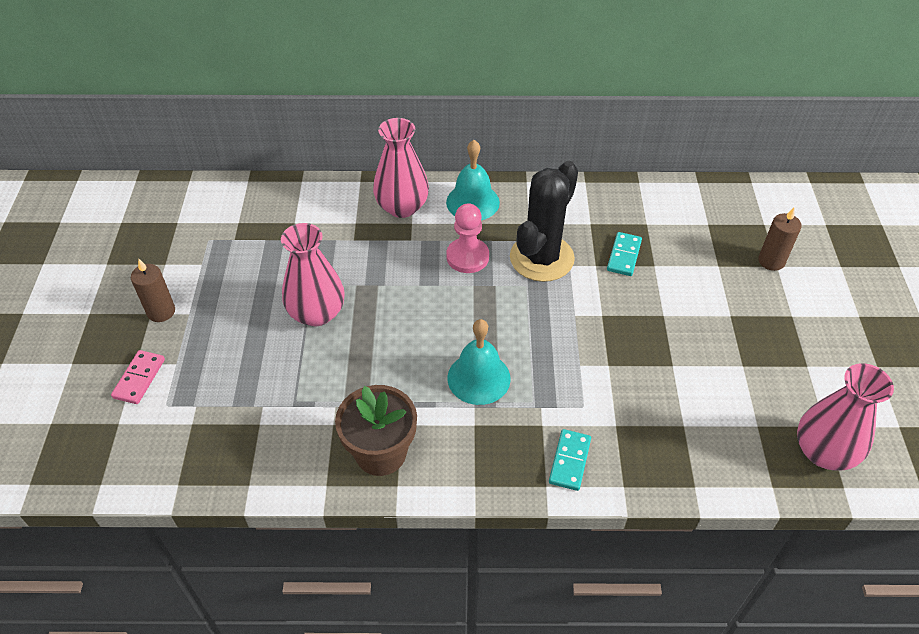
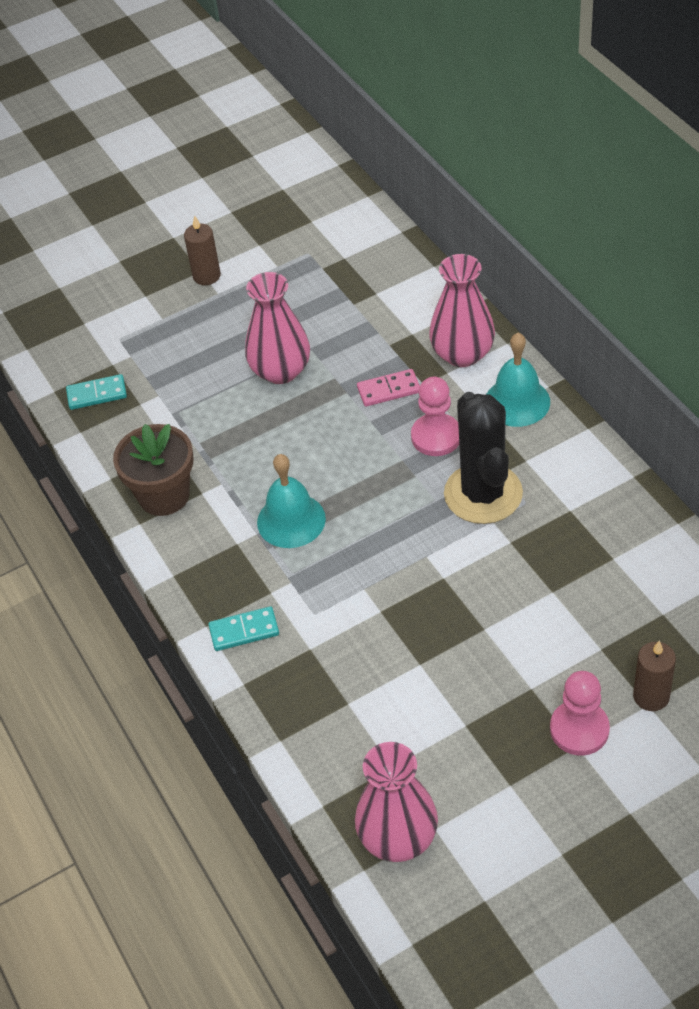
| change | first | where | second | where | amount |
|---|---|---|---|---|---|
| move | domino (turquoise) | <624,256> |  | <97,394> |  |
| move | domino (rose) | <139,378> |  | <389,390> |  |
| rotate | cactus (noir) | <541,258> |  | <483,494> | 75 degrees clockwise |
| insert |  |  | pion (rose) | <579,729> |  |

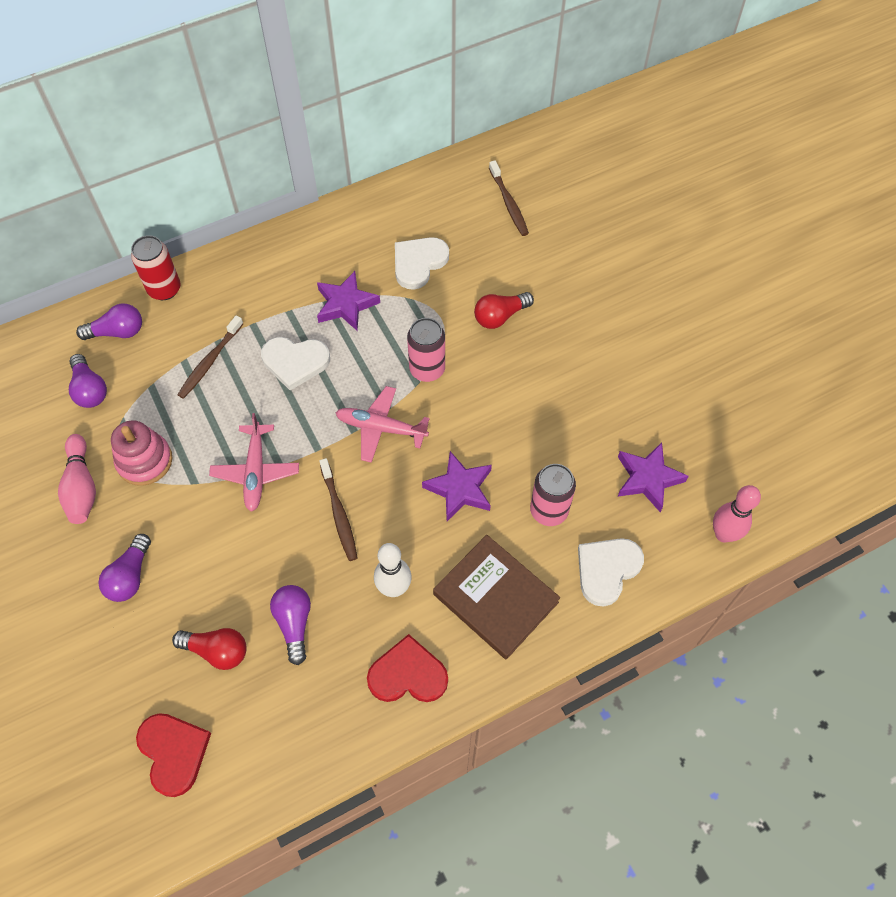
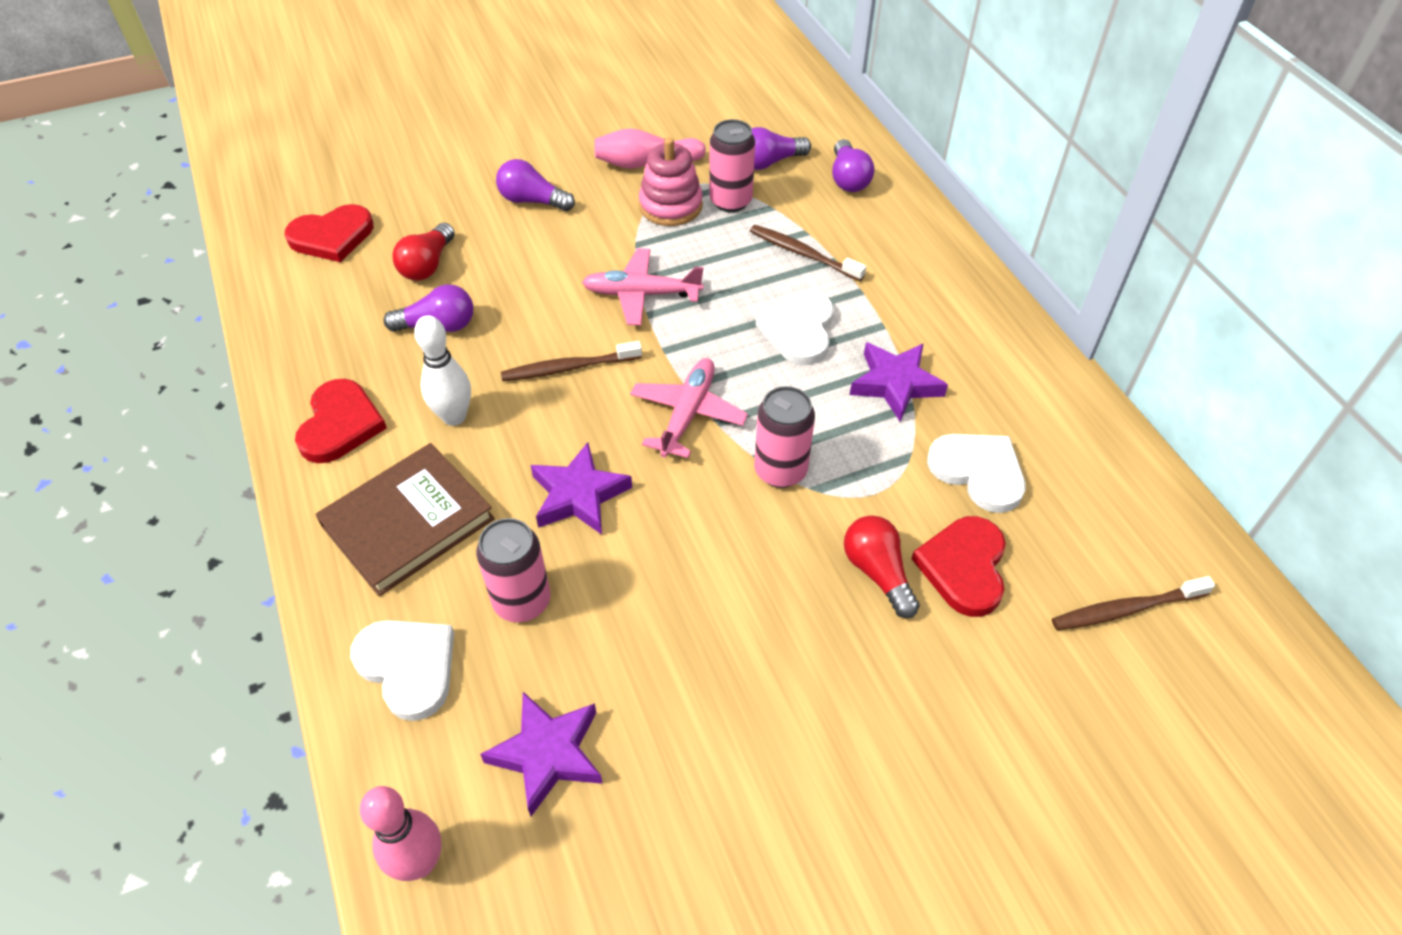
| change | first | where | second | where | amount |
|---|---|---|---|---|---|
| insert |  |  | canette (rose) | <730,201> |  |
| insert |  |  | cœur (rouge) | <964,567> |  |
| delete | canette (rouge) | <164,289> |  |  |  |

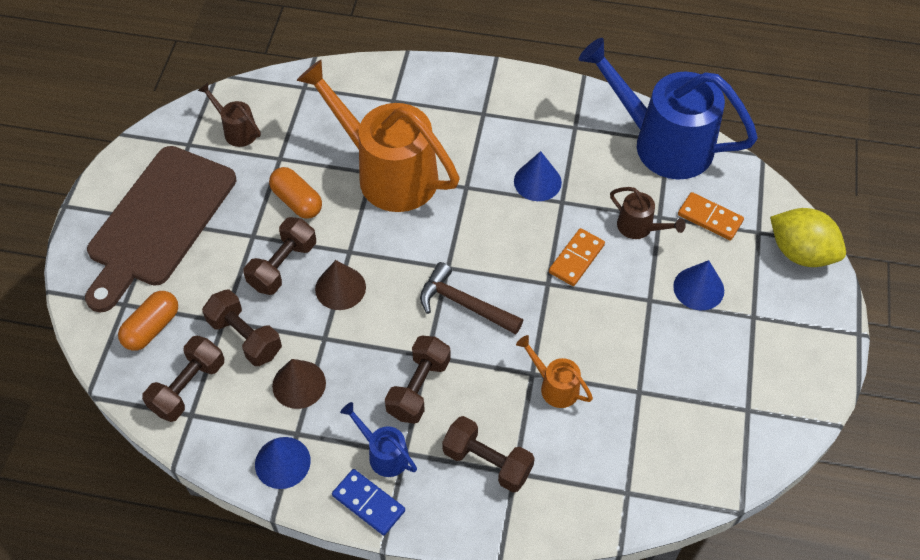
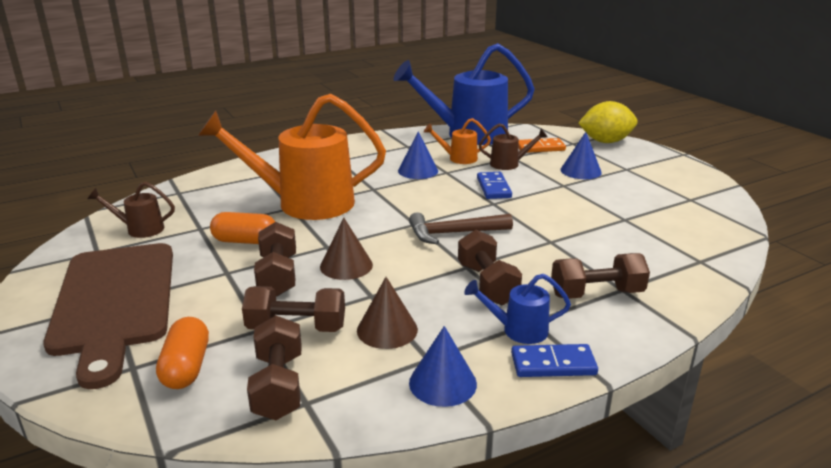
| change | first | where | second | where | amount |
|---|---|---|---|---|---|
| move | arrosoir (orange) | <554,386> |  | <458,158> |  |
| recolor | domino (orange) | <576,259> | domino (bleu) | <493,188> |  |

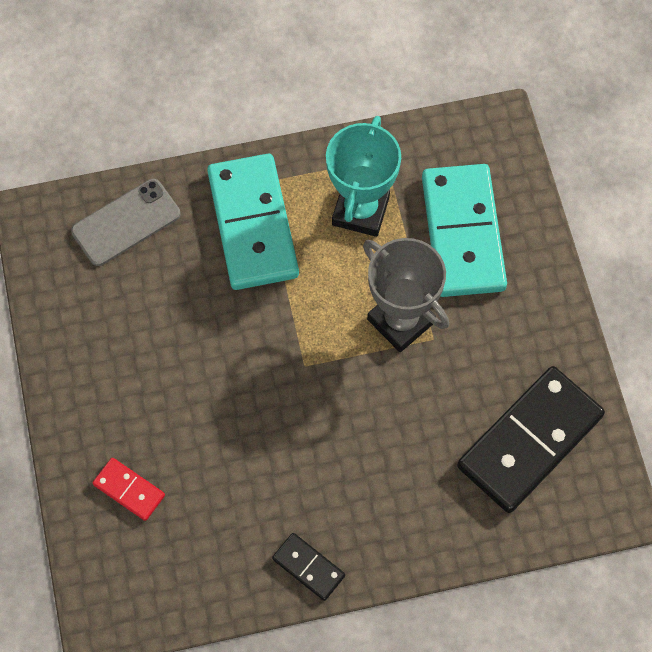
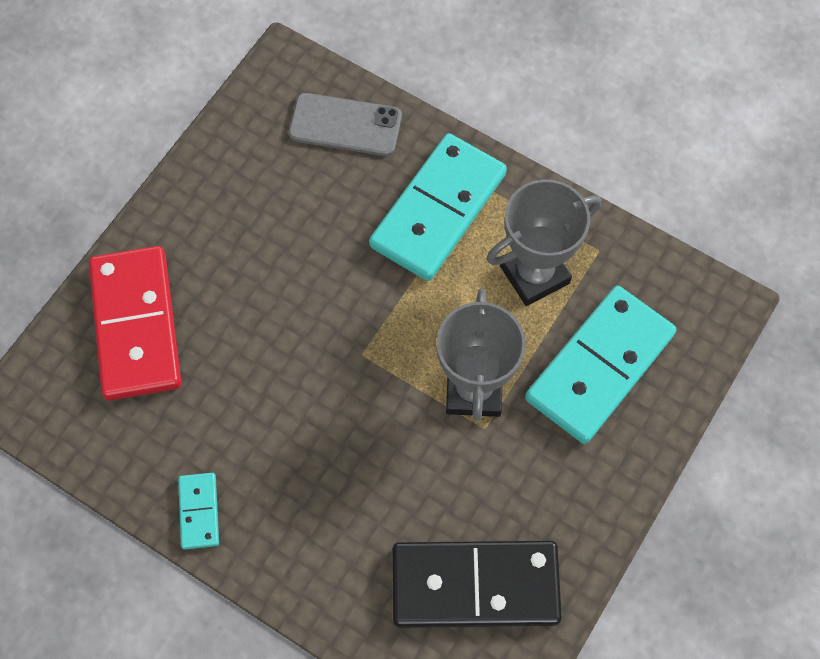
| change | first | where | second | where | amount |
|---|---|---|---|---|---|
| resize | domino (rouge) | <129,490> |  | <136,325> | x2.18 |
| recolor | domino (noir) | <308,567> | domino (turquoise) | <199,511> |  |
| recolor | trophée (turquoise) | <360,211> | trophée (gris) | <534,274> |  |

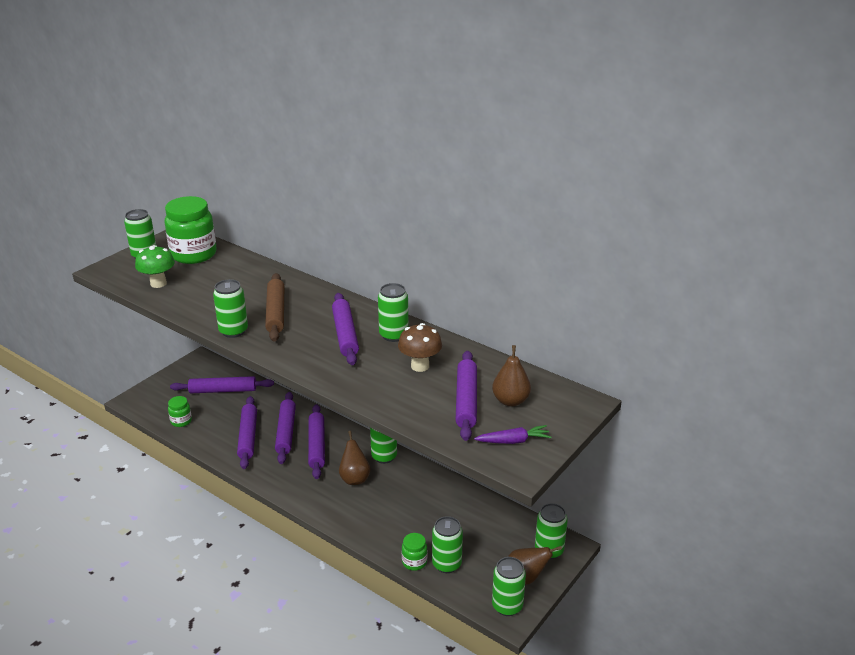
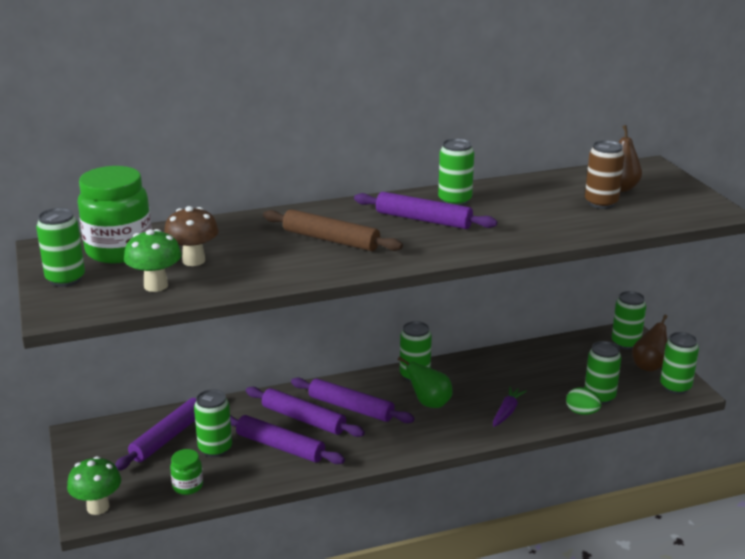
| change | first | where | second | where | amount |
|---|---|---|---|---|---|
| insert |  |  | champignon (vert) | <98,507> |  |
| move | champignon (marron) | <420,366> |  | <193,260> |  |
| move | canette (vert) | <233,331> |  | <215,448> |  |
| recolor | poire (marron) | <354,478> | poire (vert) | <429,403> |  |
| move | carotte (violet) | <513,441> |  | <507,411> |  |
| replace | bocal (vert) | <414,562> | œuf (vert) | <582,412> |  |
| replace | rouleau à pâtisserie (violet) | <466,400> | canette (marron) | <601,203> |  |

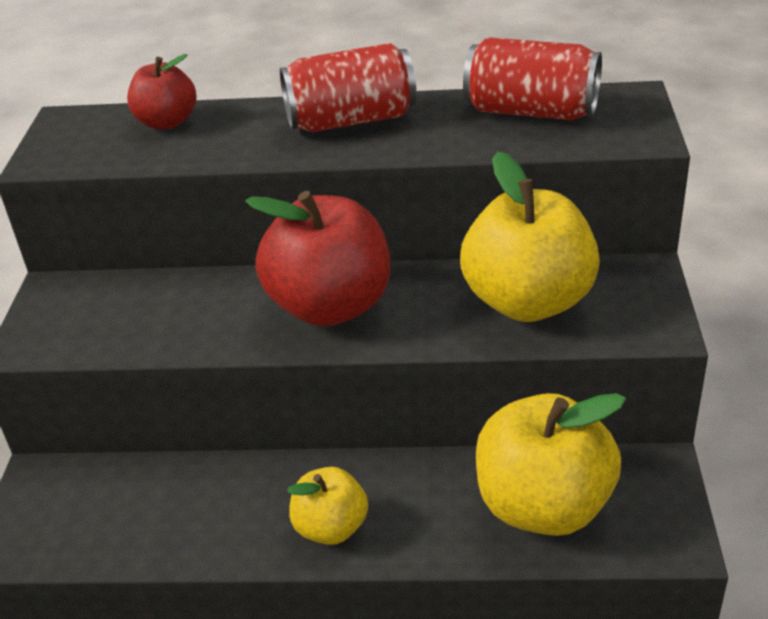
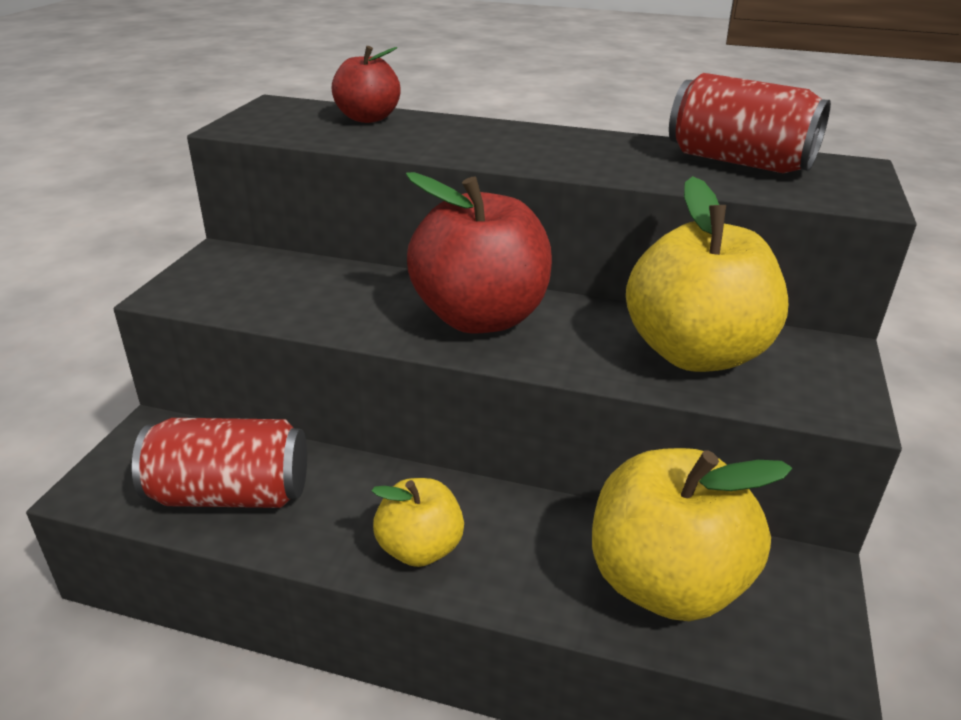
| change | first | where | second | where | amount |
|---|---|---|---|---|---|
| move | canette (rouge) | <351,120> |  | <230,494> |  |

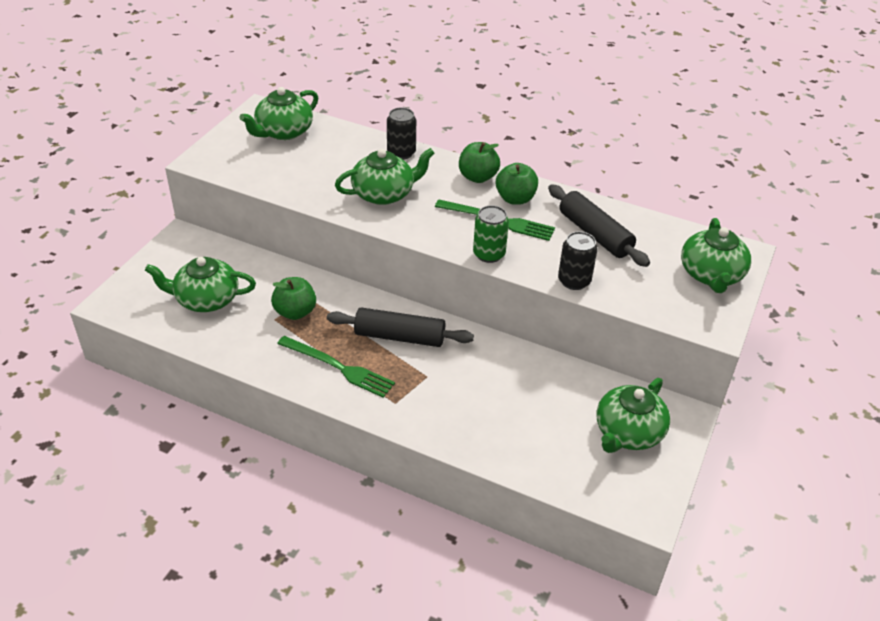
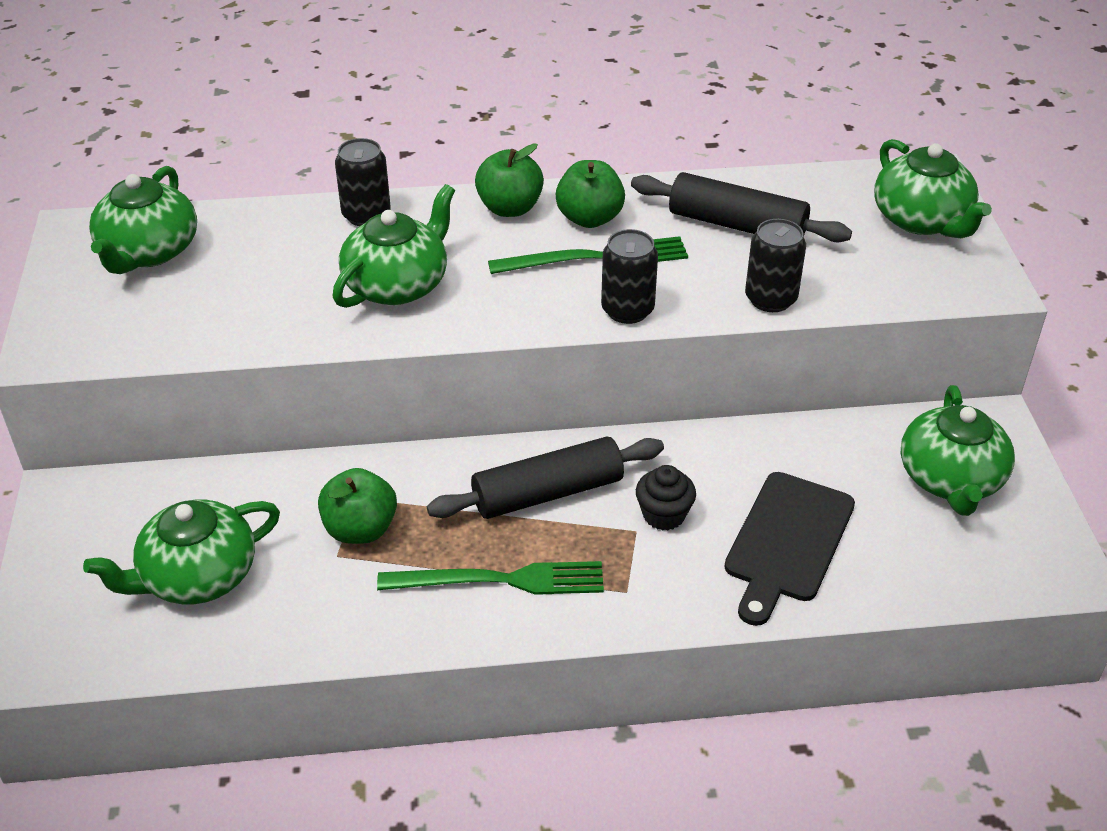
| change | first | where | second | where | amount |
|---|---|---|---|---|---|
| recolor | canette (vert) | <489,254> | canette (noir) | <627,310> |  |
| insert |  |  | muffin (noir) | <664,515> |  |
| insert |  |  | planche à découper (noir) | <787,542> |  |

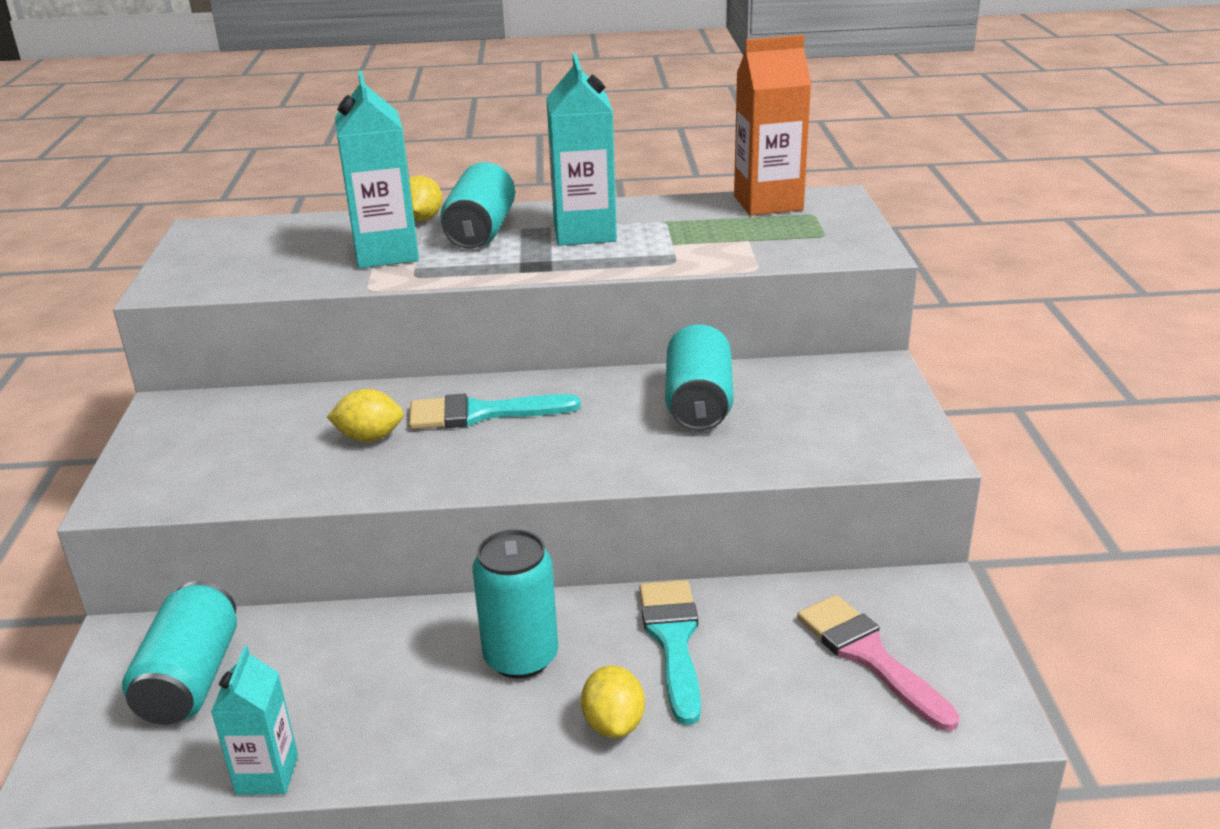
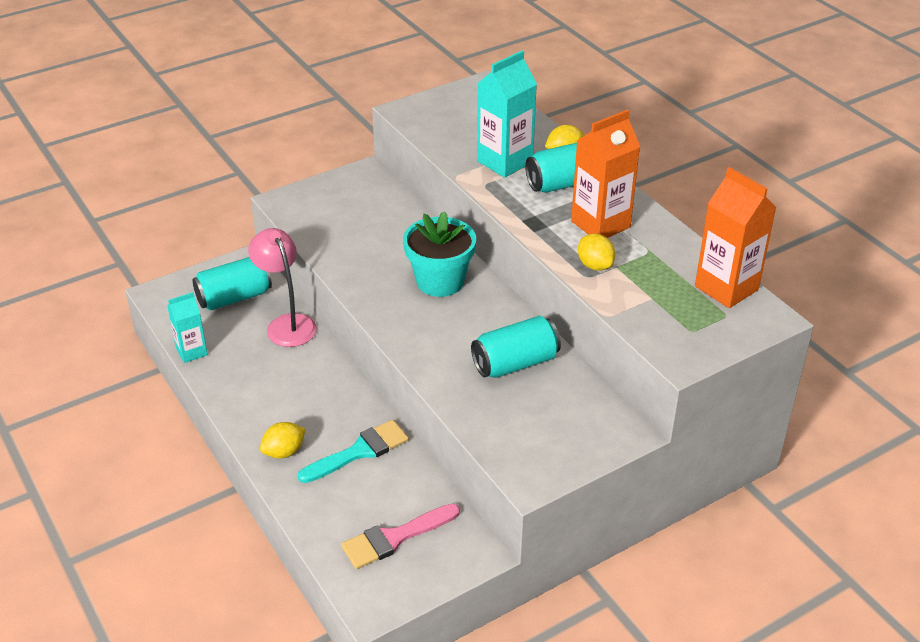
| change | first | where | second | where | amount |
|---|---|---|---|---|---|
| insert |  |  | lampe (rose) | <287,324> |  |
| rotate | pinceau (rose) | <869,656> |  | <395,538> | 150 degrees counterclockwise |
| replace | pinceau (turquoise) | <481,413> | pot de fleurs (turquoise) | <440,281> |  |
| recolor | brique de lait (turquoise) | <584,233> | brique de lait (orange) | <600,224> |  |
| move | citron (jaune) | <370,437> |  | <595,265> |  |
| delete | canette (turquoise) | <521,657> |  |  |  |

